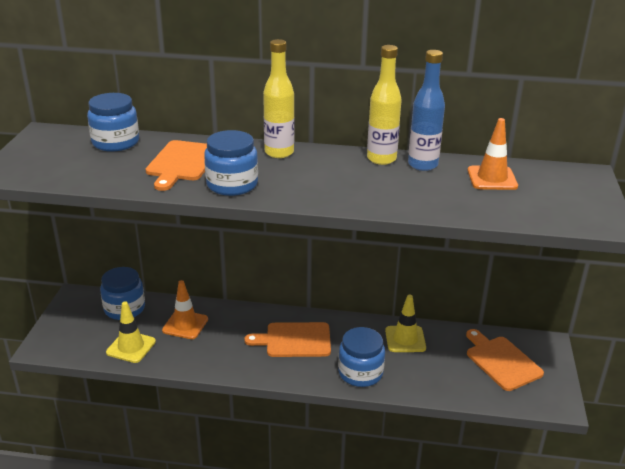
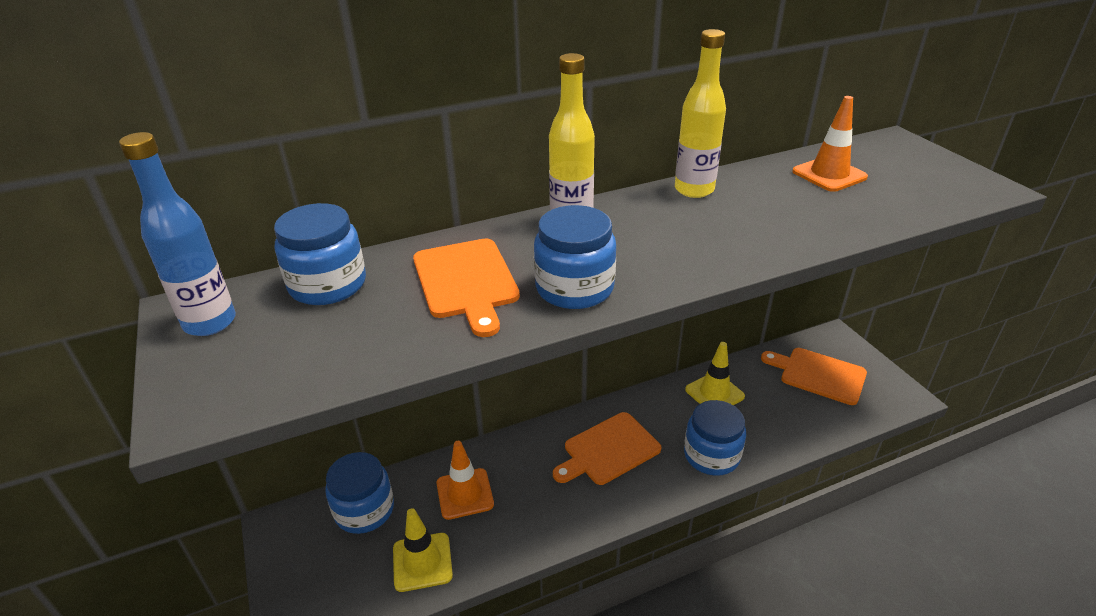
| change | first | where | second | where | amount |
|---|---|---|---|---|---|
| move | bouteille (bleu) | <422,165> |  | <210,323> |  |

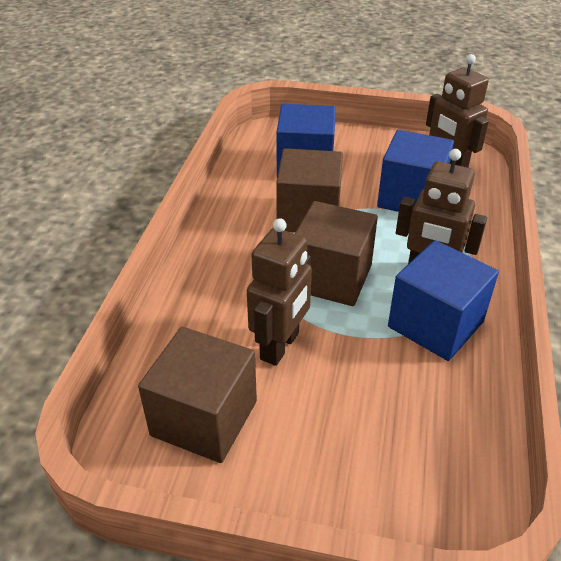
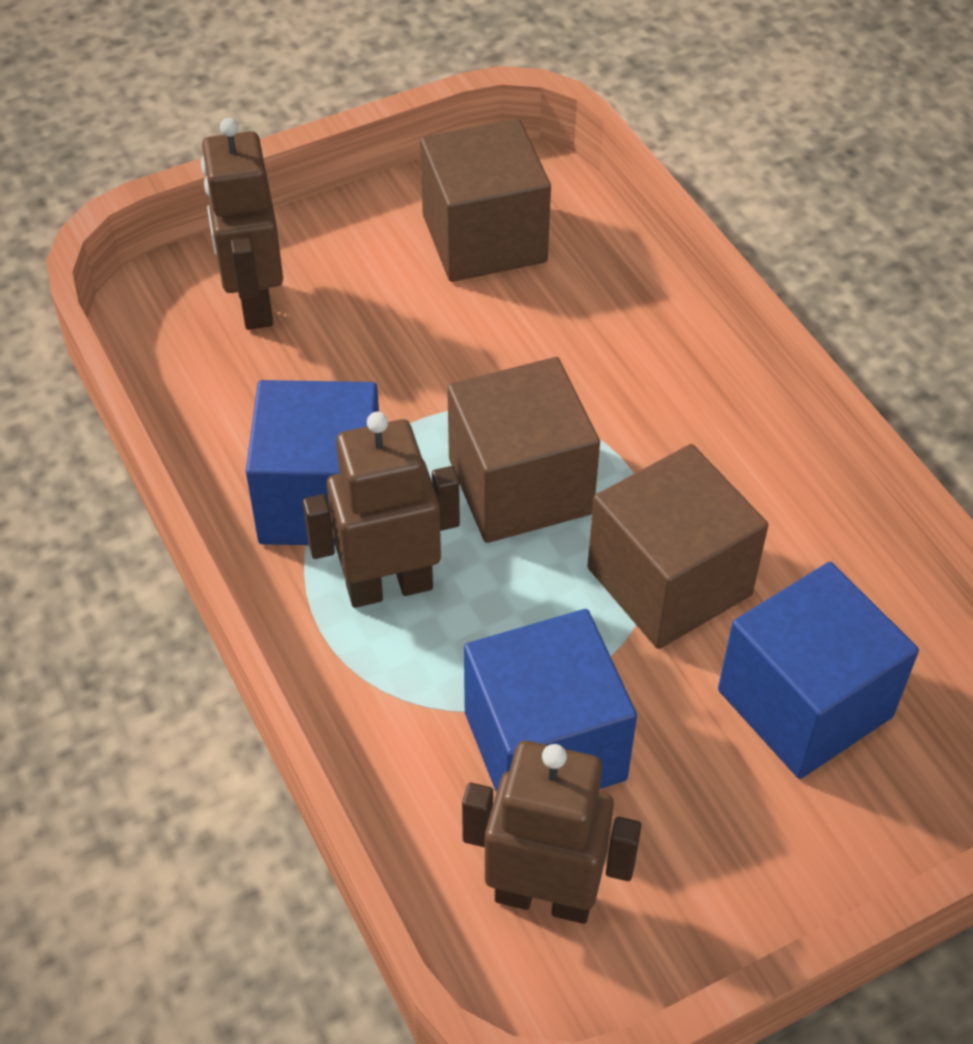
| change | first | where | second | where | amount |
|---|---|---|---|---|---|
| move | robot (marron) | <280,346> |  | <254,303> |  |

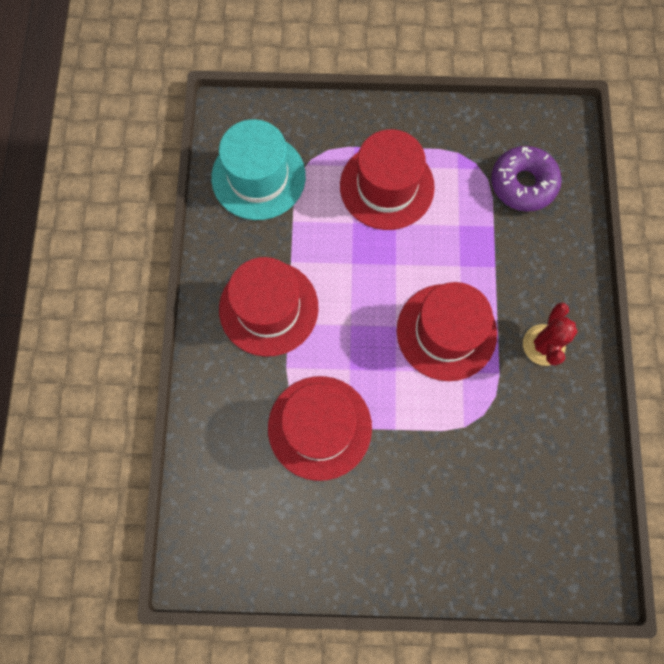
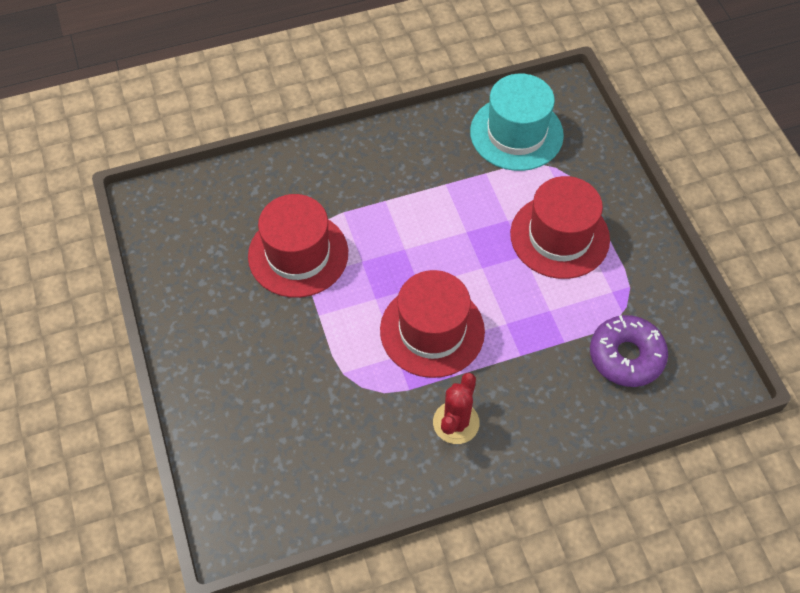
| change | first | where | second | where | amount |
|---|---|---|---|---|---|
| rotate | cactus (rouge) | <543,345> |  | <456,422> | 60 degrees counterclockwise |
| delete | chapeau (rouge) | <268,308> |  |  |  |

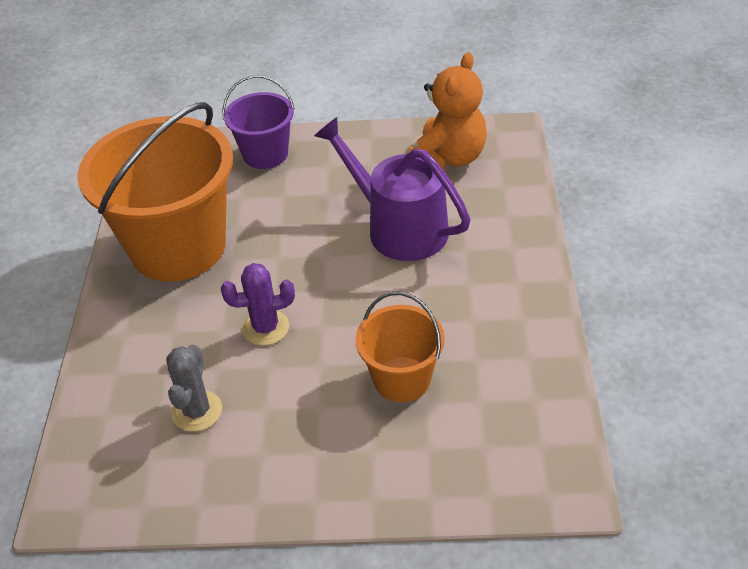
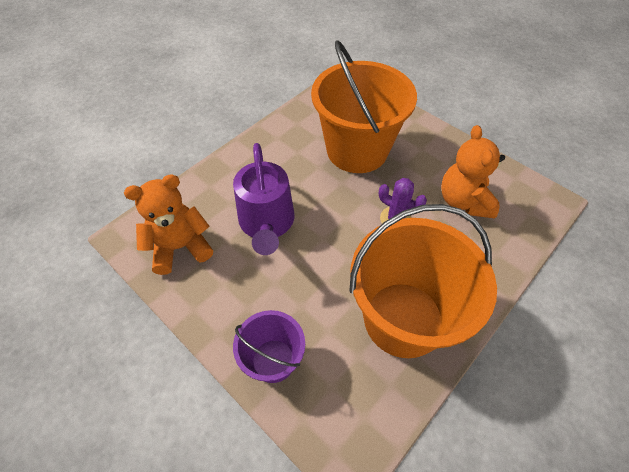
| change | first | where | second | where | amount |
|---|---|---|---|---|---|
| resize | seau (orange) | <402,379> |  | <357,150> | x1.93 |
| replace | cactus (gris) | <197,411> | ours en peluche (orange) | <464,201> |  |

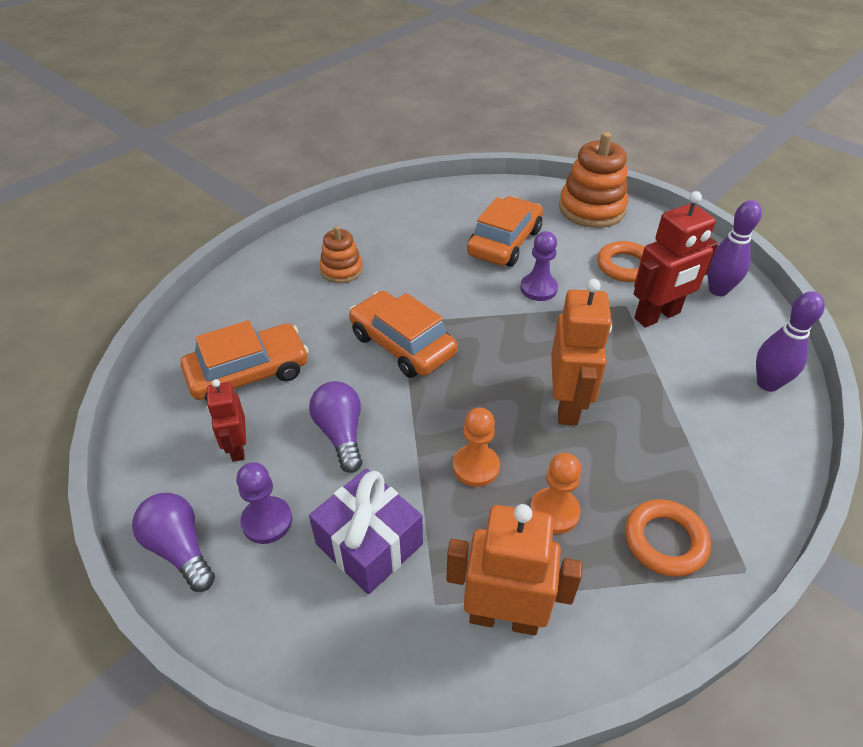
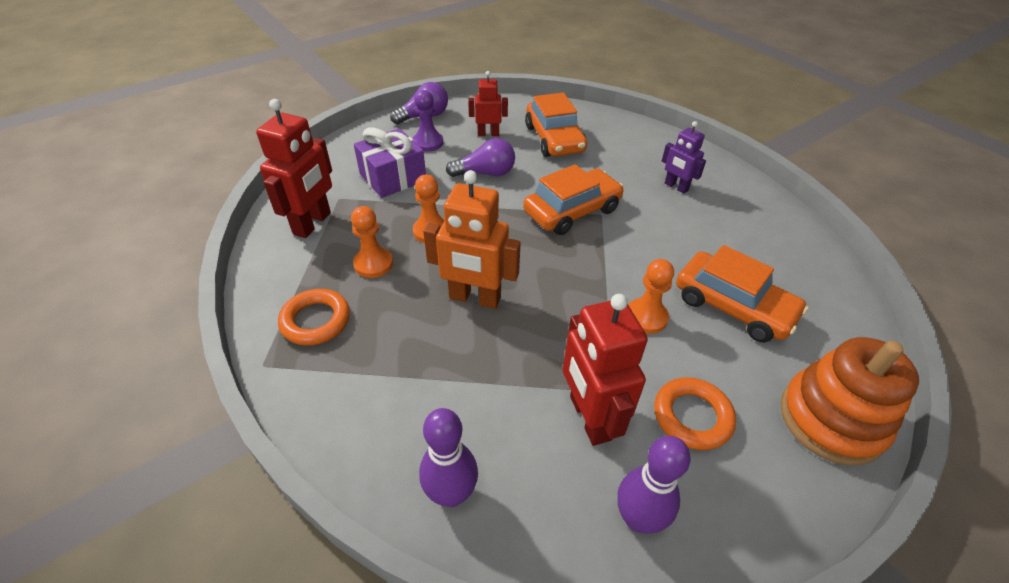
| change | first | where | second | where | amount |
|---|---|---|---|---|---|
| recolor | robot (orange) | <504,617> | robot (rouge) | <313,223> |  |
| recolor | pion (violet) | <538,288> | pion (orange) | <646,317> |  |
| replace | jouet à empiler (orange) | <341,270> | robot (violet) | <676,187> |  |

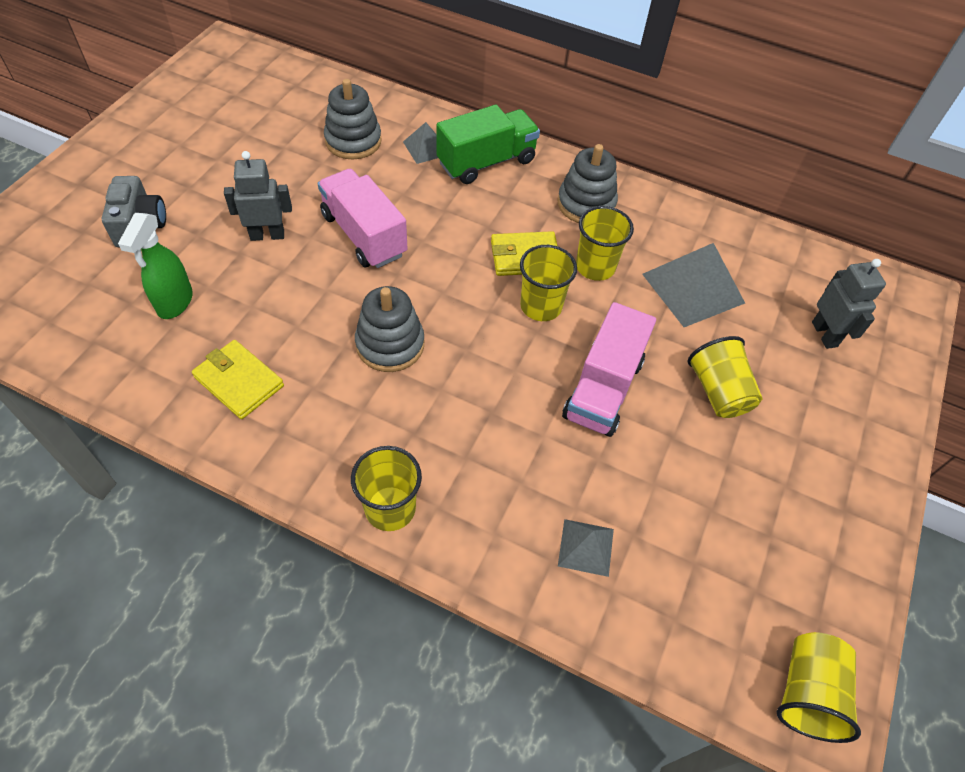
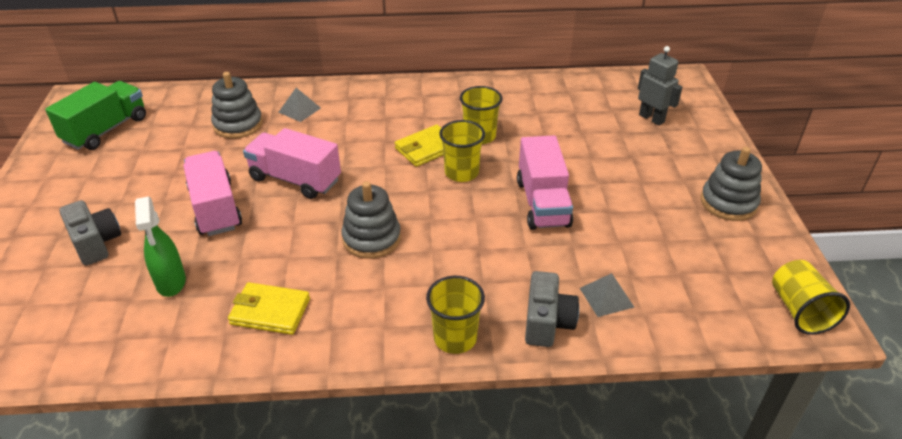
| change | first | where | second | where | amount |
|---|---|---|---|---|---|
| move | camion (vert) | <486,162> |  | <106,130> |  |
| replace | robot (gris) | <267,235> | camion (rose) | <215,208> |  |
| insert |  |  | appareil photo (gris) | <547,323> |  |
| move | jouet à empiler (gris) | <586,204> |  | <728,203> |  |
| delete | pyramide (gris) | <693,288> |  |  |  |
| delete | gobelet (jaune) | <718,391> |  |  |  |

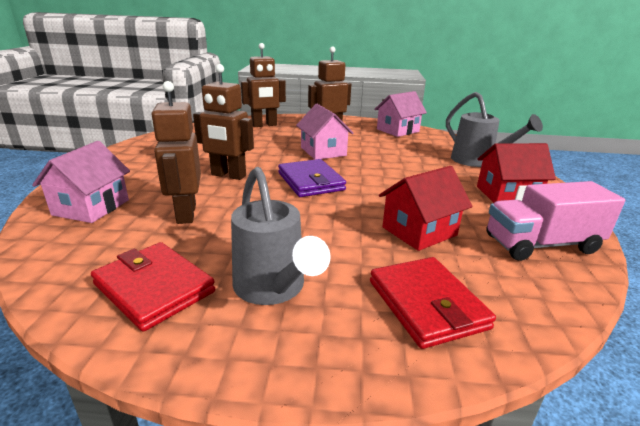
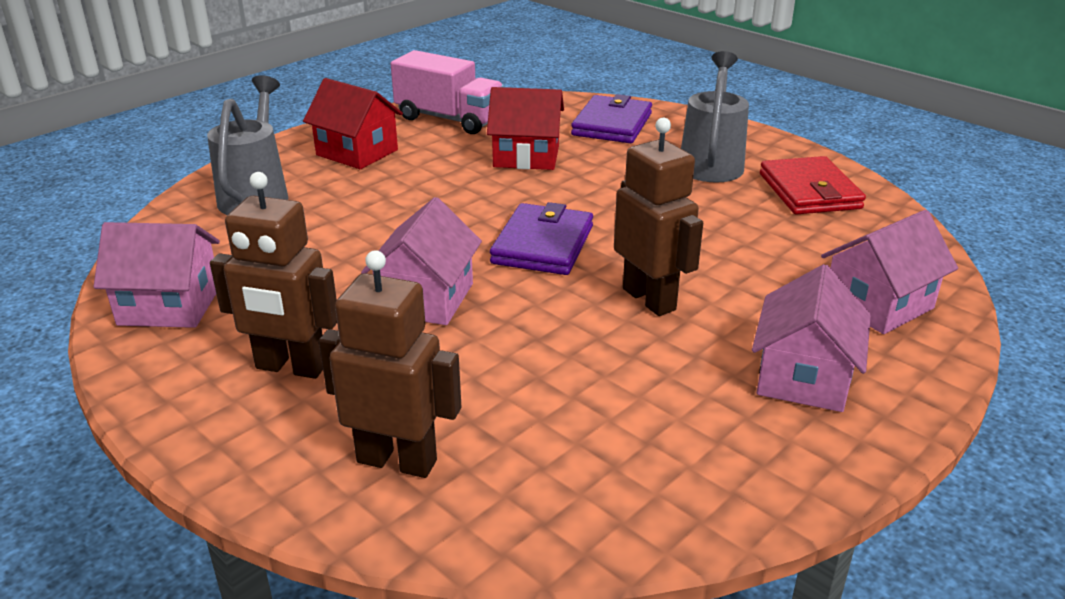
| change | first | where | second | where | amount |
|---|---|---|---|---|---|
| recolor | portefeuille (rouge) | <426,304> | portefeuille (violet) | <612,124> |  |
| insert |  |  | maison (rose) | <803,377> |  |
| delete | robot (marron) | <186,214> |  |  |  |

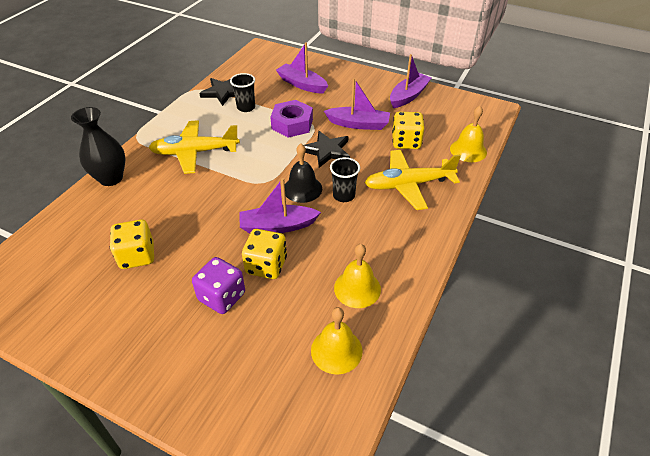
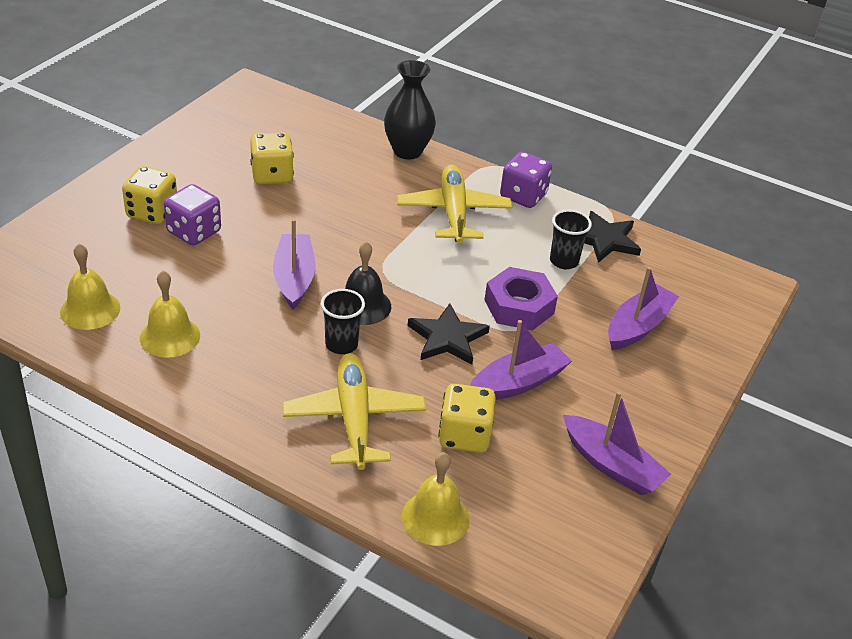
| change | first | where | second | where | amount |
|---|---|---|---|---|---|
| move | dé (jaune) | <266,265> |  | <152,212> |  |
| rotate | bateau (violet) | <358,124> |  | <518,383> | 135 degrees counterclockwise |
| insert |  |  | dé (violet) | <523,196> |  |

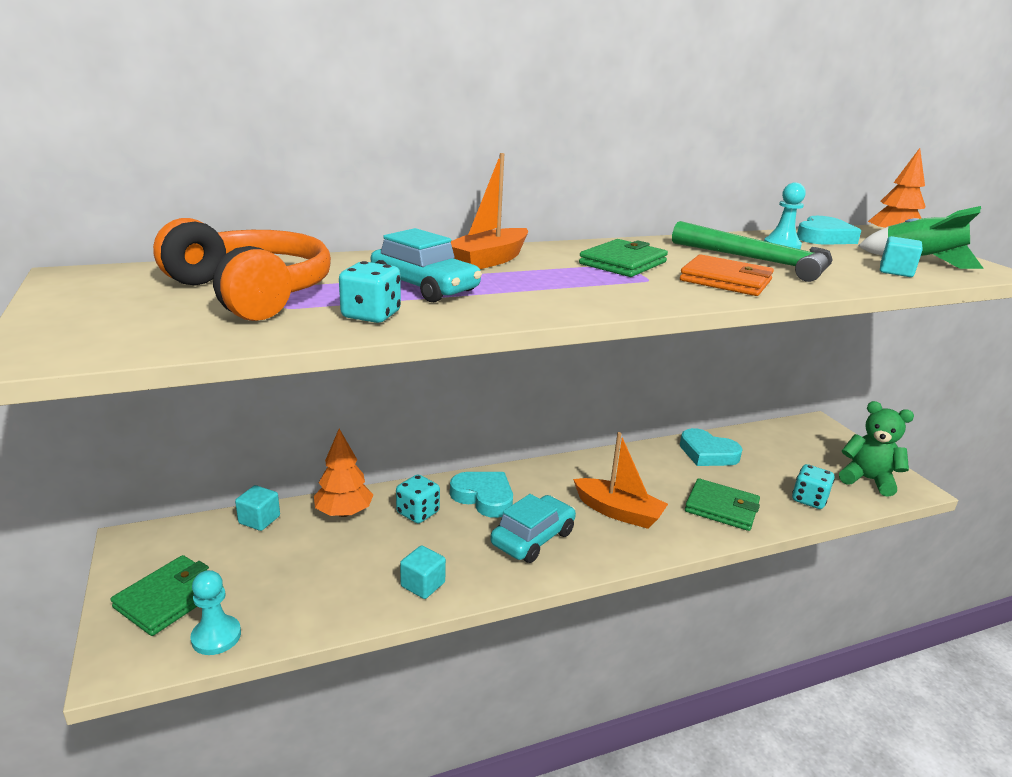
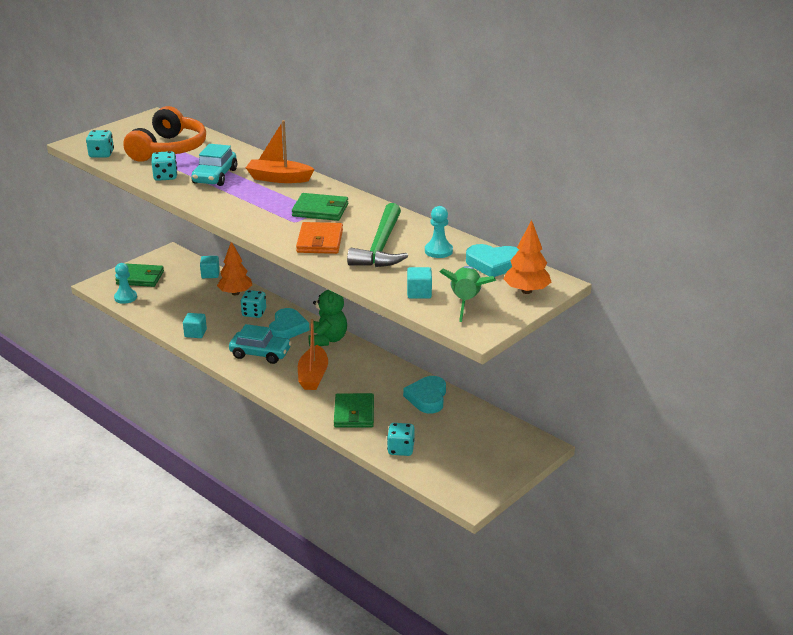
| change | first | where | second | where | amount |
|---|---|---|---|---|---|
| insert |  |  | dé (turquoise) | <101,154> |  |
| move | ours en peluche (vert) | <867,480> |  | <327,339> |  |

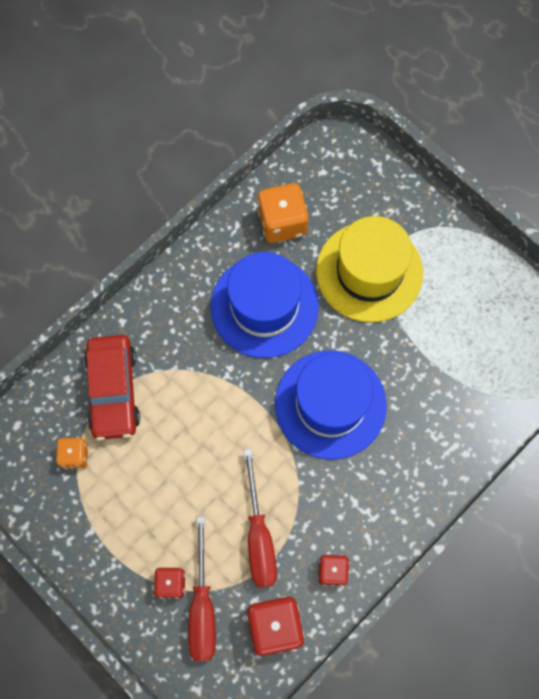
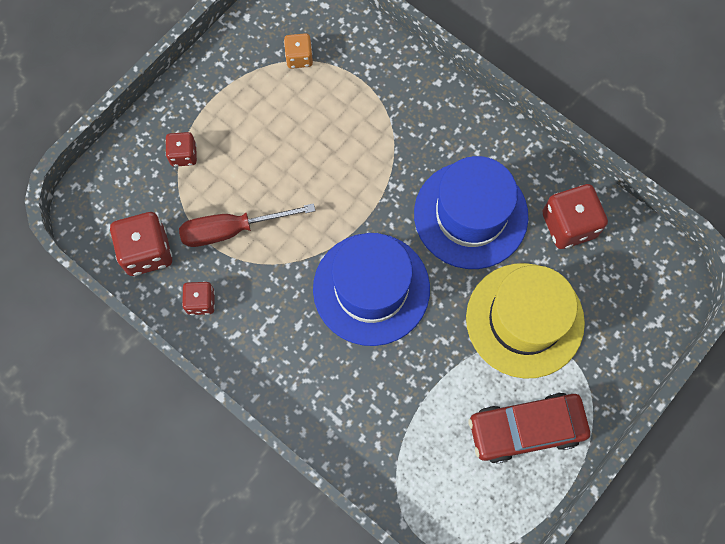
| change | first | where | second | where | amount |
|---|---|---|---|---|---|
| move | voiture (rouge) | <113,390> |  | <526,429> |  |
| recolor | dé (orange) | <282,222> | dé (rouge) | <569,225> |  |
| delete | tournevis (rouge) | <202,606> |  |  |  |

